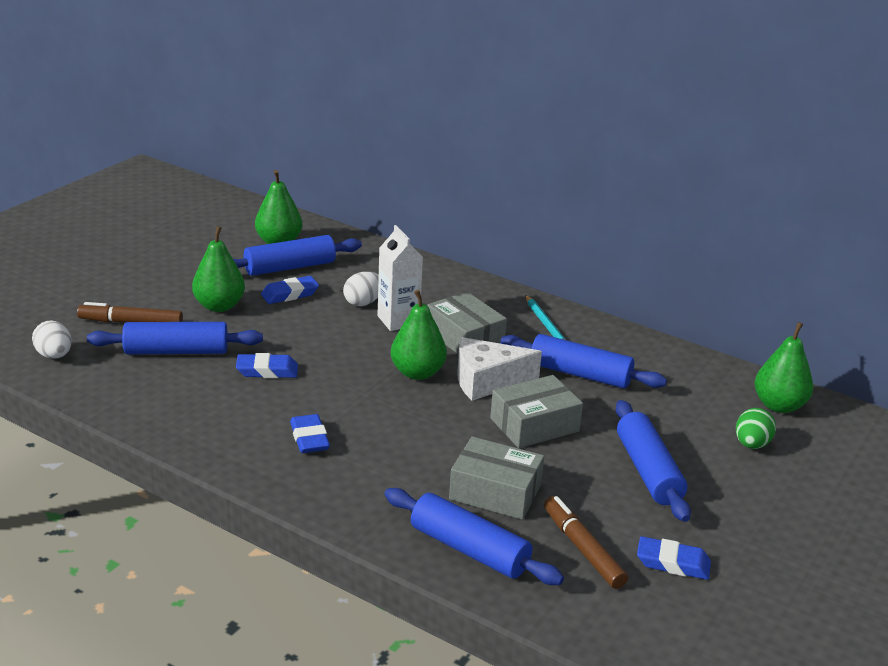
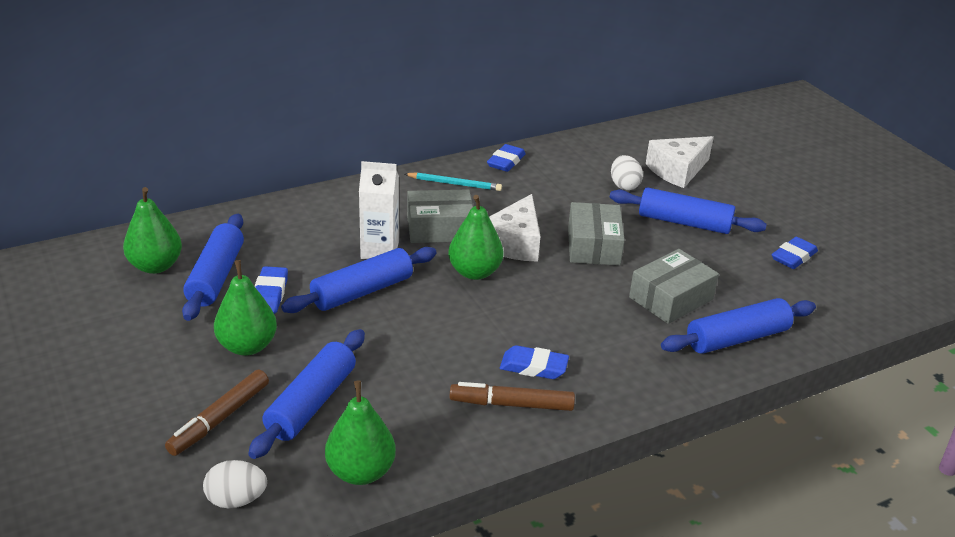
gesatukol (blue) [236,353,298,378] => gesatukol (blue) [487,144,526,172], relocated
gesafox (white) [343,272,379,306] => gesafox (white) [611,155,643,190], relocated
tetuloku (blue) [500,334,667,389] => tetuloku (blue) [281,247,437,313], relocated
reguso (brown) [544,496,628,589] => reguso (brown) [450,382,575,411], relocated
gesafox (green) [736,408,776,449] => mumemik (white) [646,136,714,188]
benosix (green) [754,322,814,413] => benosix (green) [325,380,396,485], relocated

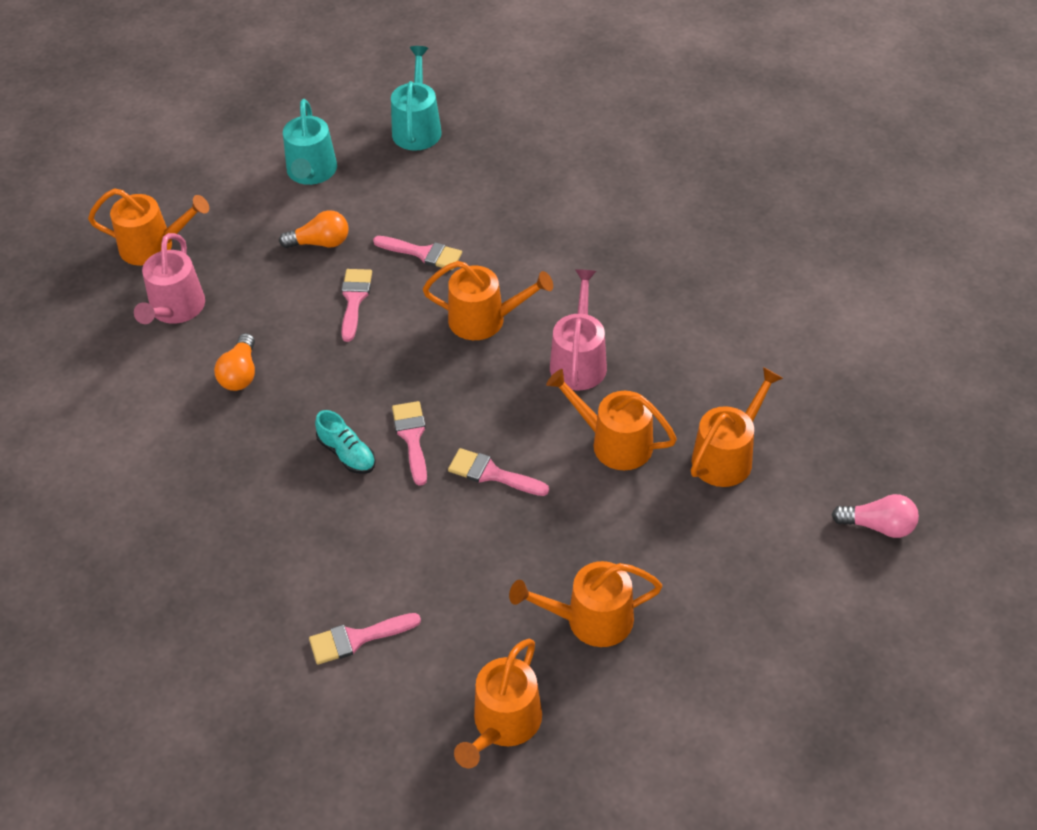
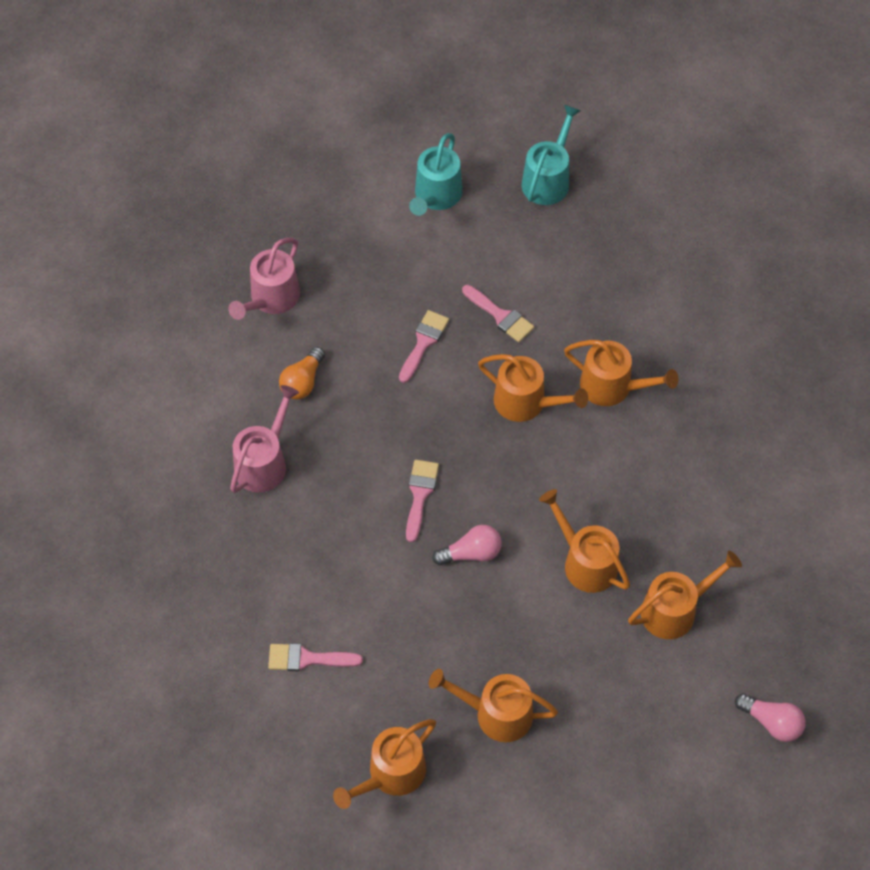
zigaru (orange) [88,188,209,266] => zigaru (orange) [564,340,678,406], relocated
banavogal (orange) [279,210,349,248] => nothing
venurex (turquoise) [315,410,376,474] => nothing
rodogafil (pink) [448,448,549,496] => banavogal (pink) [432,525,502,566]
zigaru (pink) [550,269,607,390] => zigaru (pink) [230,385,299,493], relocated

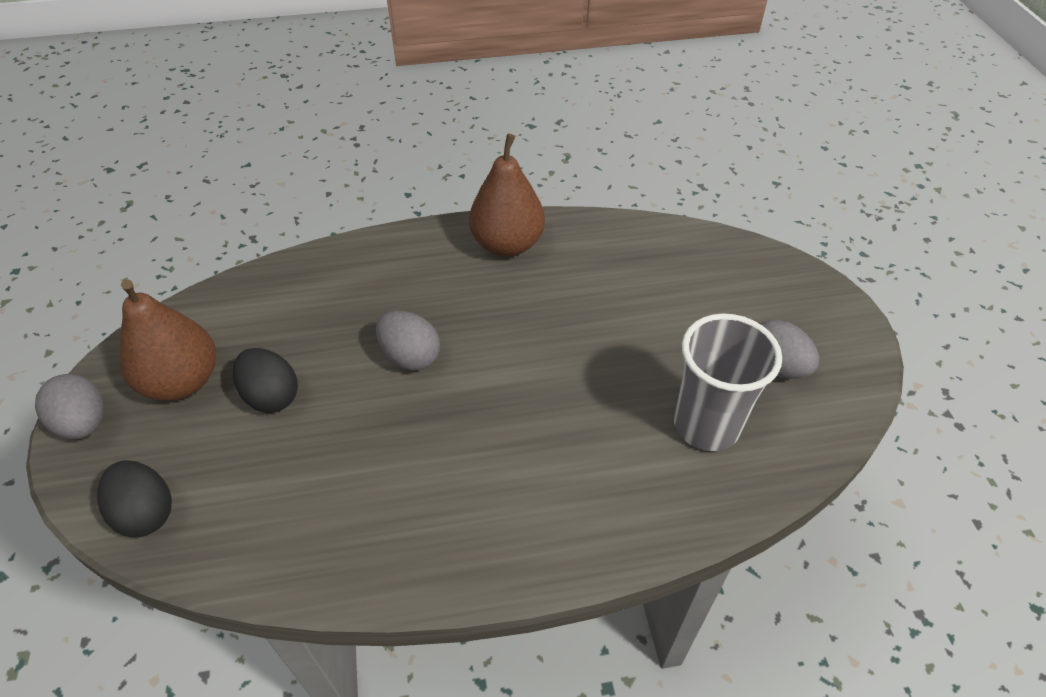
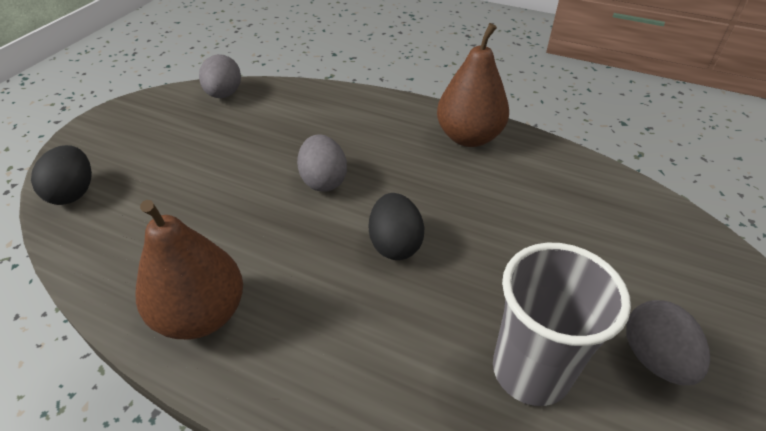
gesafox (grey) [35,374,104,439] => gesafox (grey) [199,54,241,98], relocated
benosix (brown) [119,279,216,401] => benosix (brown) [136,200,243,339], relocated
gesafox (black) [233,348,298,413] => gesafox (black) [369,193,424,260], relocated

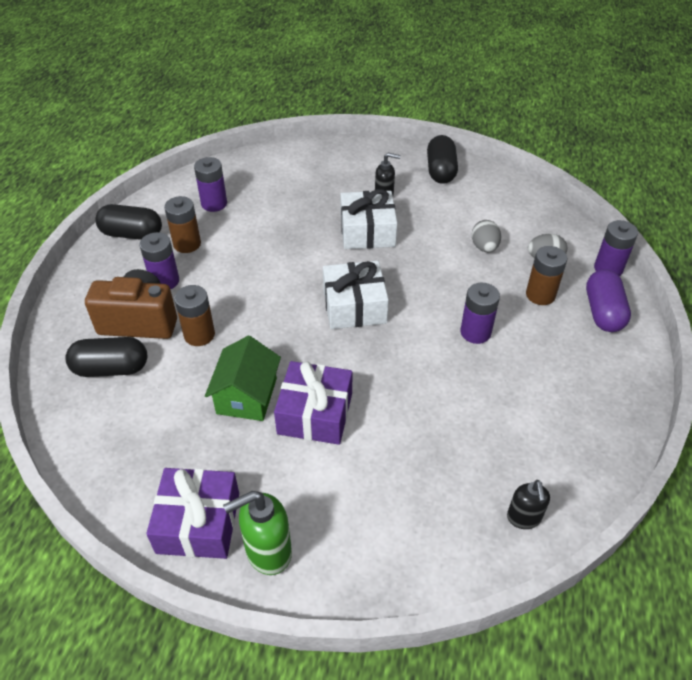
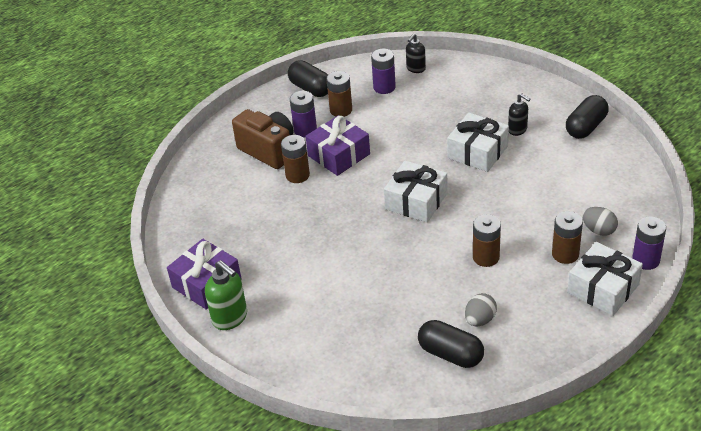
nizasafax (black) [65,337,147,377] => nizasafax (black) [418,320,484,368], relocated
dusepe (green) [205,336,281,421] => nothing
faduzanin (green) [223,491,292,575] => faduzanin (green) [205,260,247,330], 150 degrees counterclockwise
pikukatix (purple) [274,361,352,445] => pikukatix (purple) [305,115,370,176], relocated
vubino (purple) [461,283,500,344] => vubino (brown) [473,214,501,267]
gesafox (grey) [472,220,501,252] => gesafox (grey) [465,293,497,326], relocated
faduzanin (black) [507,480,550,529] => faduzanin (black) [406,33,426,73], relocated
nizasafax (purple) [586,269,631,332] => pikukatix (white) [567,242,643,316]

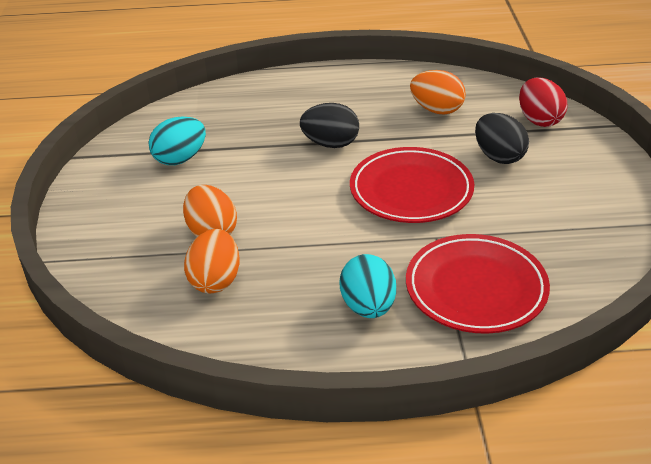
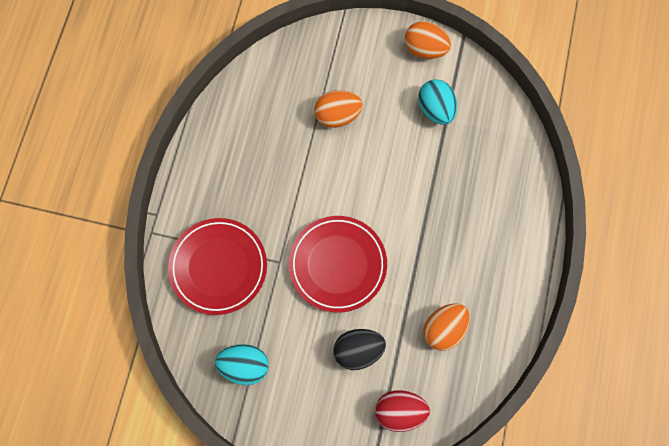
gesafox (orange) [184,229,239,293] => gesafox (orange) [404,21,451,59], relocated
gesafox (black) [300,103,359,148] => nothing
gesafox (turquoise) [339,254,396,318] => gesafox (turquoise) [215,344,268,385], relocated

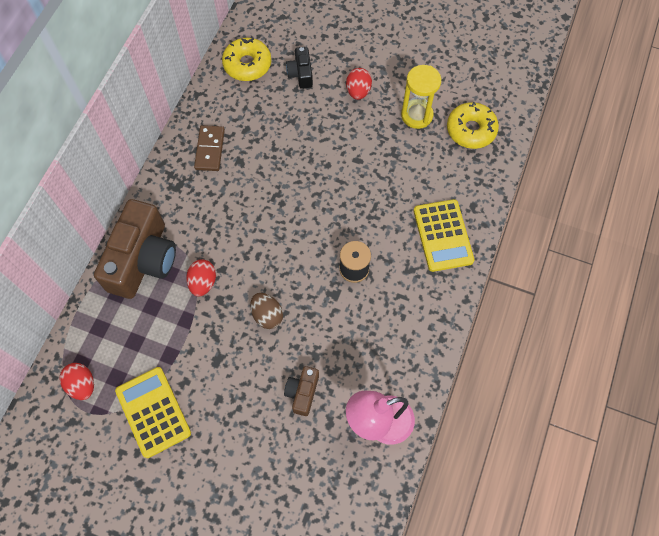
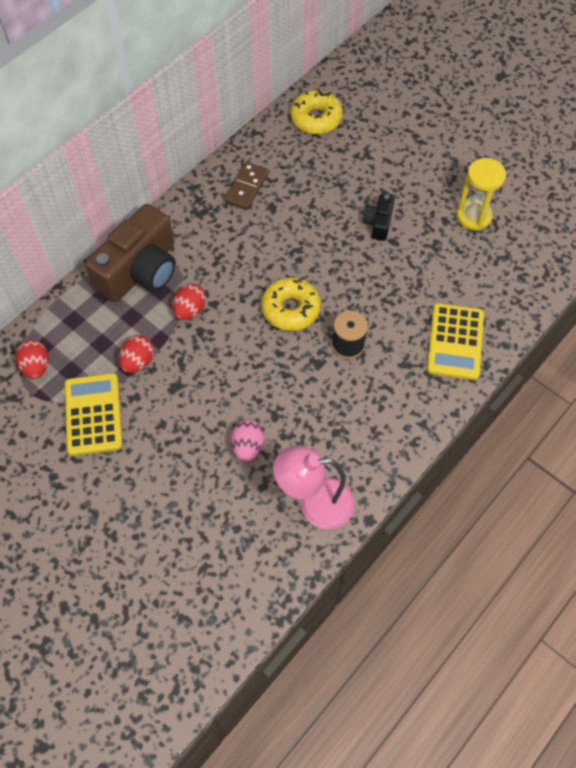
gesafox (brown) [250,293,283,329] => nothing
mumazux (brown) [284,366,319,416] => gesafox (pink) [231,419,264,462]
mumazux (black) [286,47,313,89] => mumazux (black) [363,194,395,241], relocated
gesafox (red) [346,68,372,100] => gesafox (red) [119,335,154,373], relocated
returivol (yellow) [447,102,499,149] => returivol (yellow) [261,277,321,331], relocated

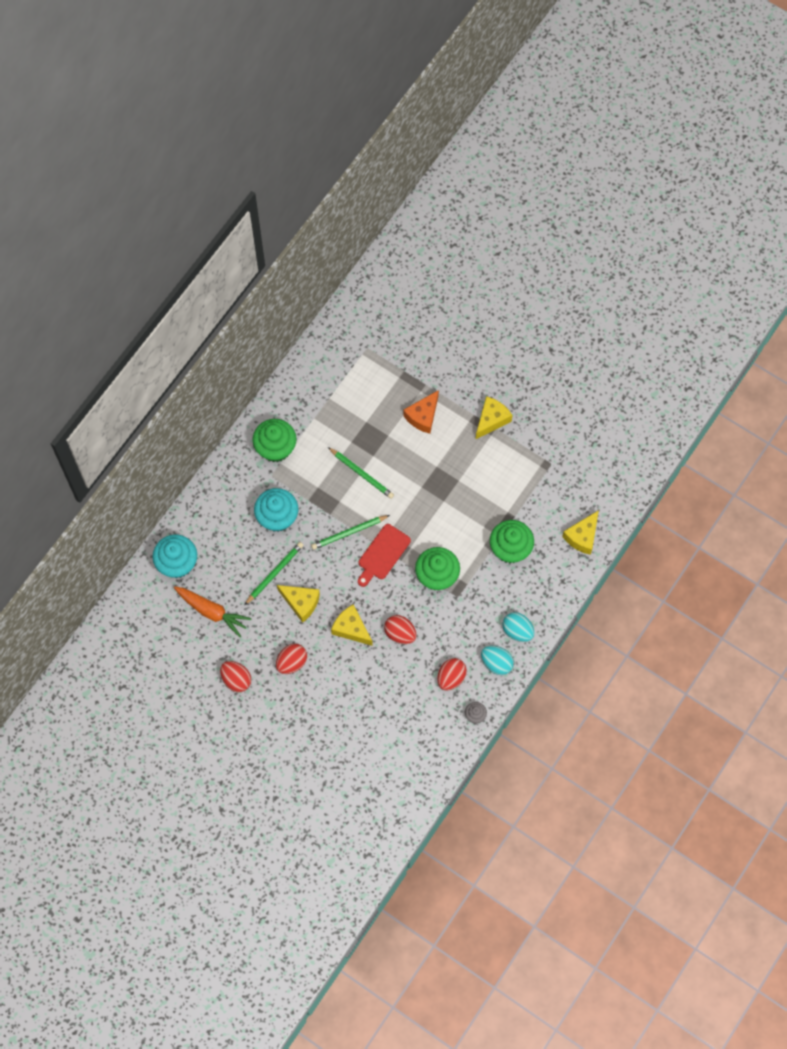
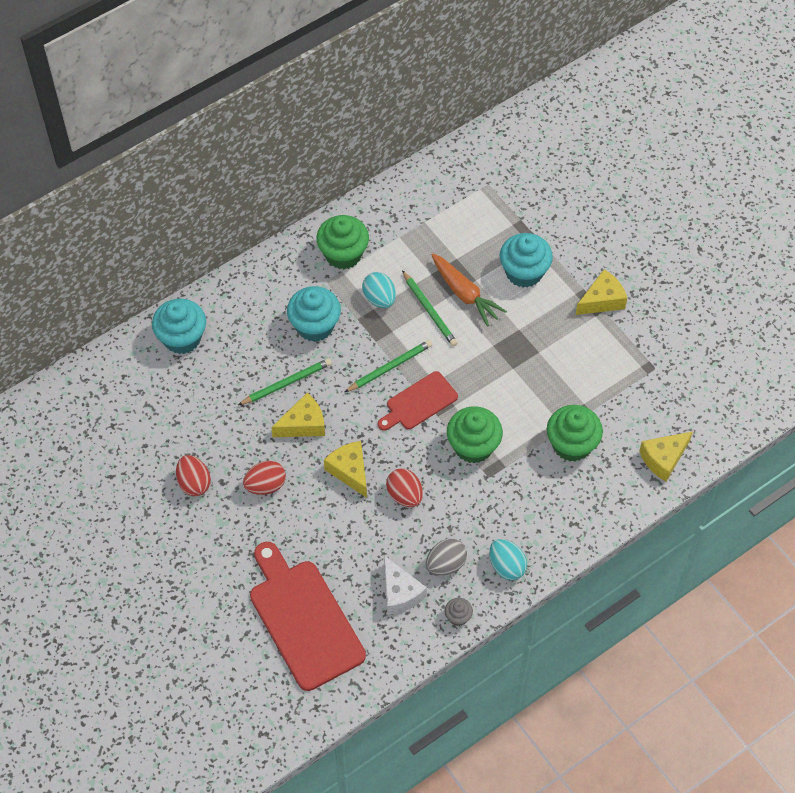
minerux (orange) [174,586,252,637] => minerux (orange) [431,253,507,327], relocated
mumemik (yellow) [277,585,320,623] => mumemik (yellow) [271,393,325,437], 75 degrees counterclockwise
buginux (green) [311,515,390,550] => buginux (green) [345,340,432,392], 150 degrees clockwise
mumemik (orange) [403,390,439,434] => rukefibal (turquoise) [500,233,553,288]
gesafox (red) [437,658,467,691] => gesafox (grey) [426,539,467,575]
gesafox (turquoise) [502,612,535,642] => gesafox (turquoise) [362,272,396,308], relocated
nothing => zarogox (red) [250,542,366,691]
nothing => mumemik (white) [384,555,427,615]

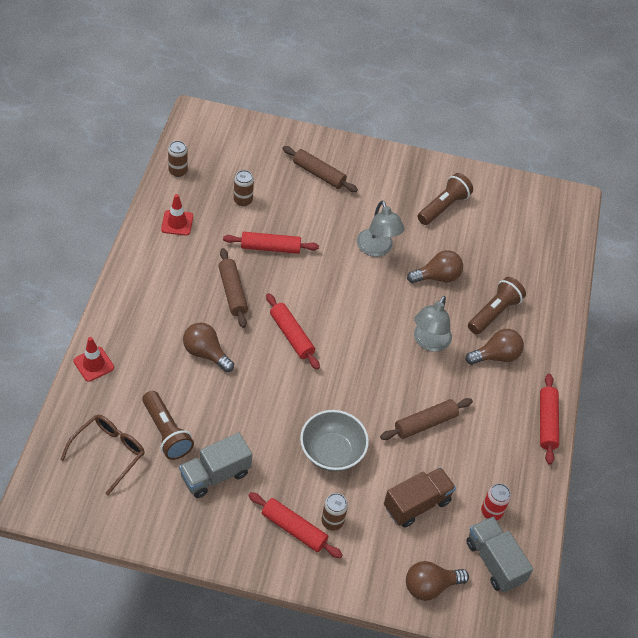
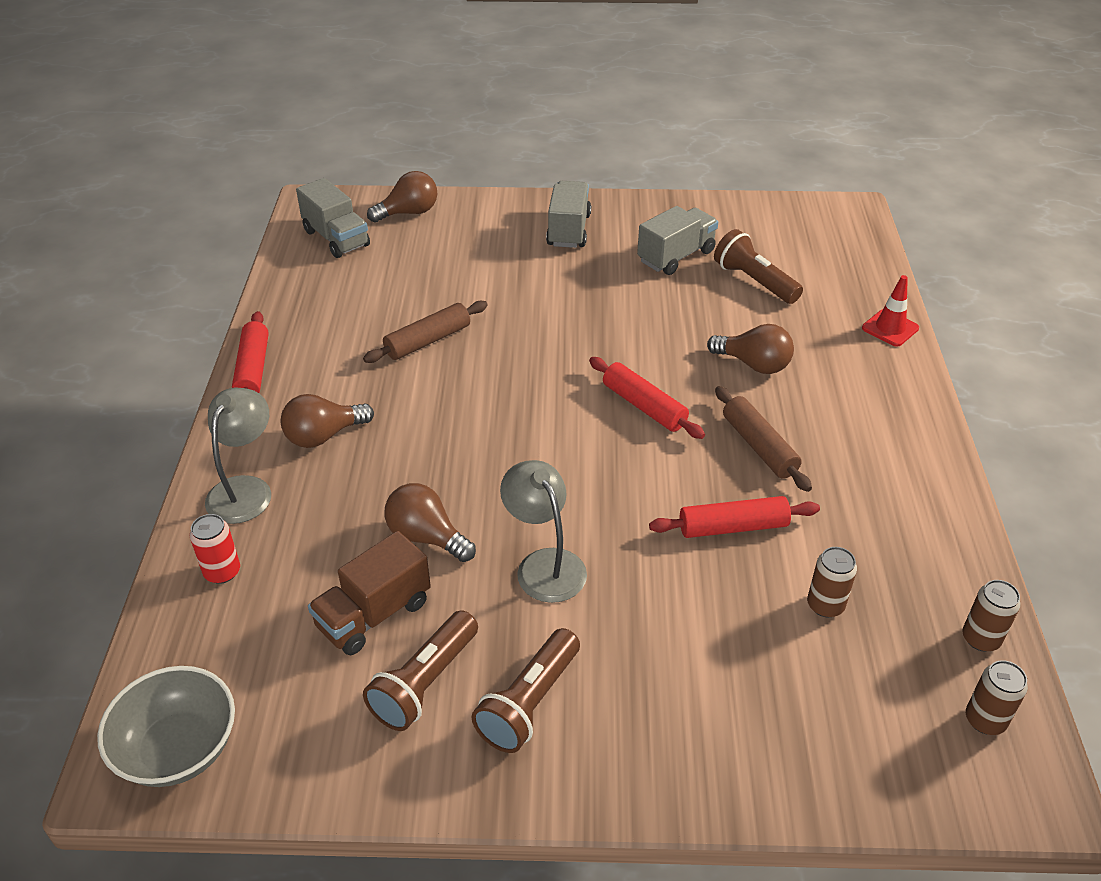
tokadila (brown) [60,415,145,495] => nothing
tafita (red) [161,194,193,236] => nothing
tetuloku (red) [248,492,343,558] => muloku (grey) [546,181,591,248]
tetuloku (brown) [282,146,358,192] => nothing
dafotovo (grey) [300,410,369,472] => dafotovo (grey) [97,666,235,787], relocated
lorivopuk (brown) [322,493,348,531] => lorivopuk (brown) [966,660,1028,735], relocated
muloku (brown) [384,467,456,528] => muloku (brown) [308,531,431,655], relocated
banavogal (brown) [407,250,463,283] => banavogal (brown) [384,483,476,562], 60 degrees clockwise
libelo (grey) [414,296,452,352] => libelo (grey) [205,388,271,524], relocated
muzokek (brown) [468,277,526,335] => muzokek (brown) [472,628,580,753], relocated
lorivopuk (red) [481,484,511,520] => lorivopuk (red) [190,514,240,584], relocated

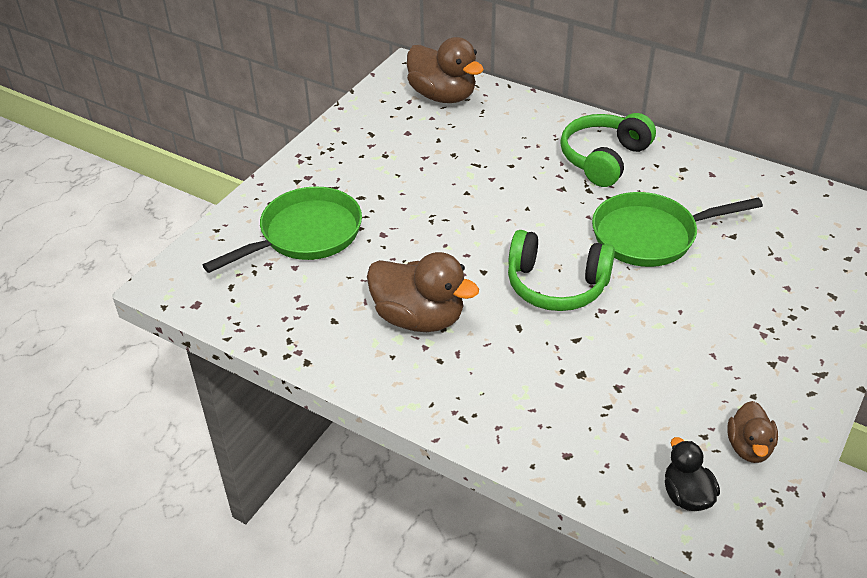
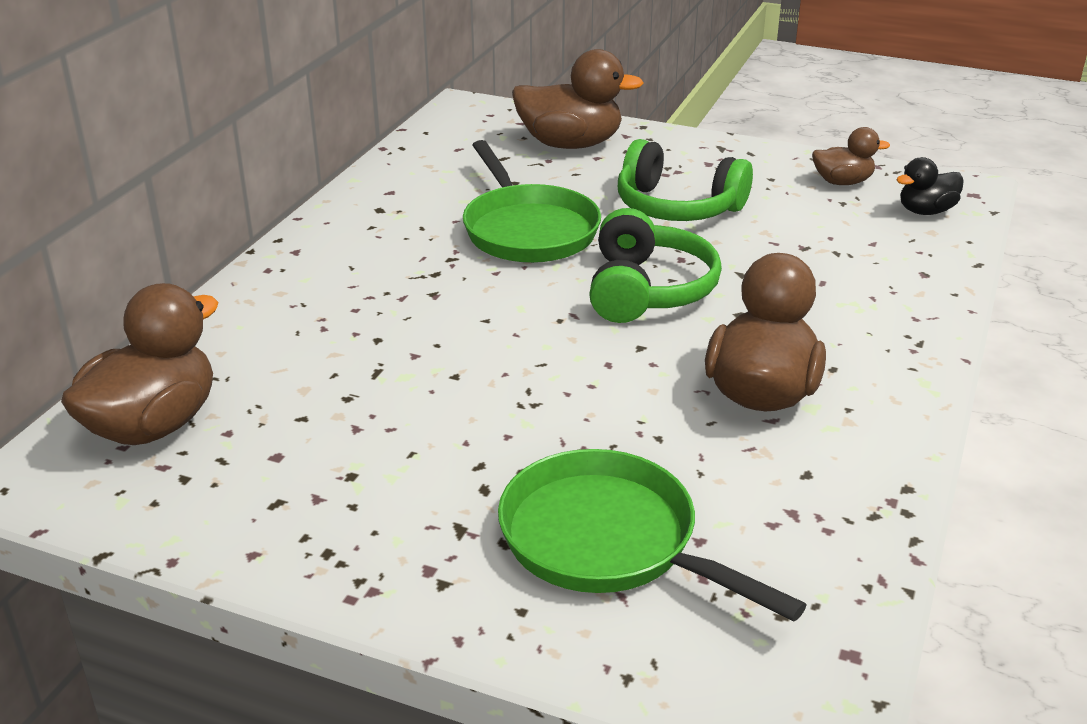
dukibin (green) [560,113,656,187] => dukibin (green) [618,139,753,221], relocated
nothing => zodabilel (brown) [512,49,644,149]

